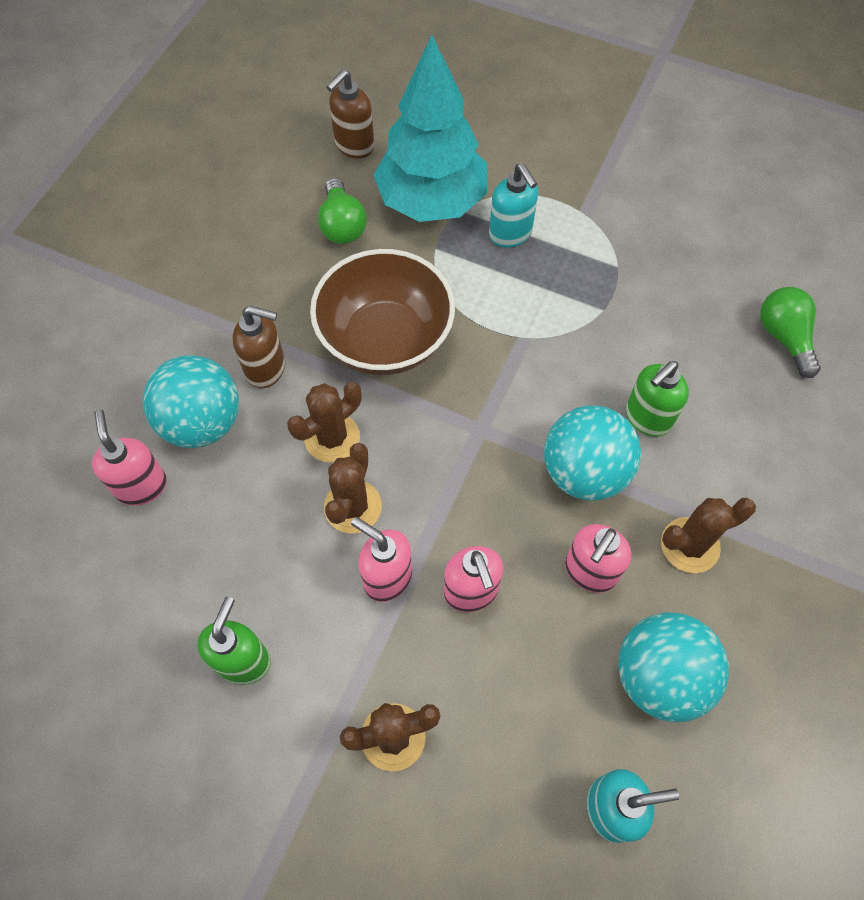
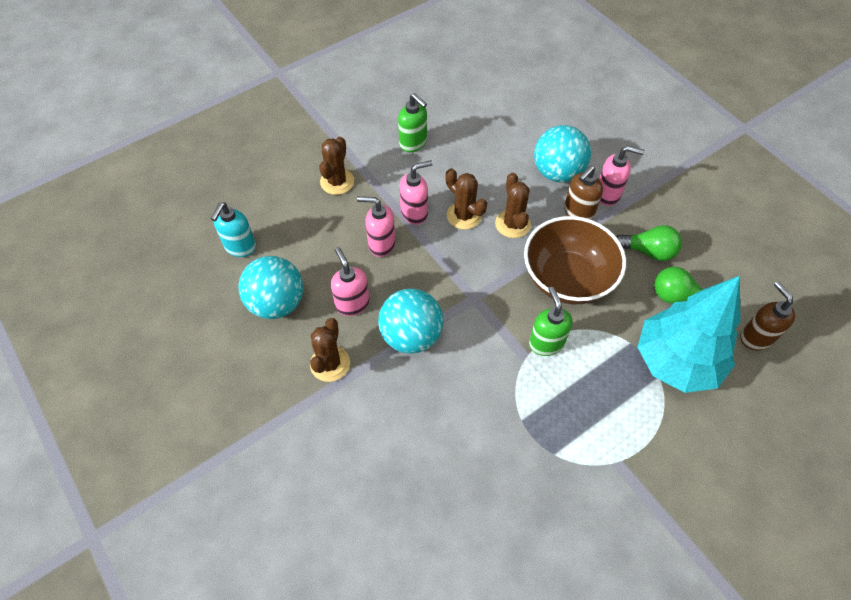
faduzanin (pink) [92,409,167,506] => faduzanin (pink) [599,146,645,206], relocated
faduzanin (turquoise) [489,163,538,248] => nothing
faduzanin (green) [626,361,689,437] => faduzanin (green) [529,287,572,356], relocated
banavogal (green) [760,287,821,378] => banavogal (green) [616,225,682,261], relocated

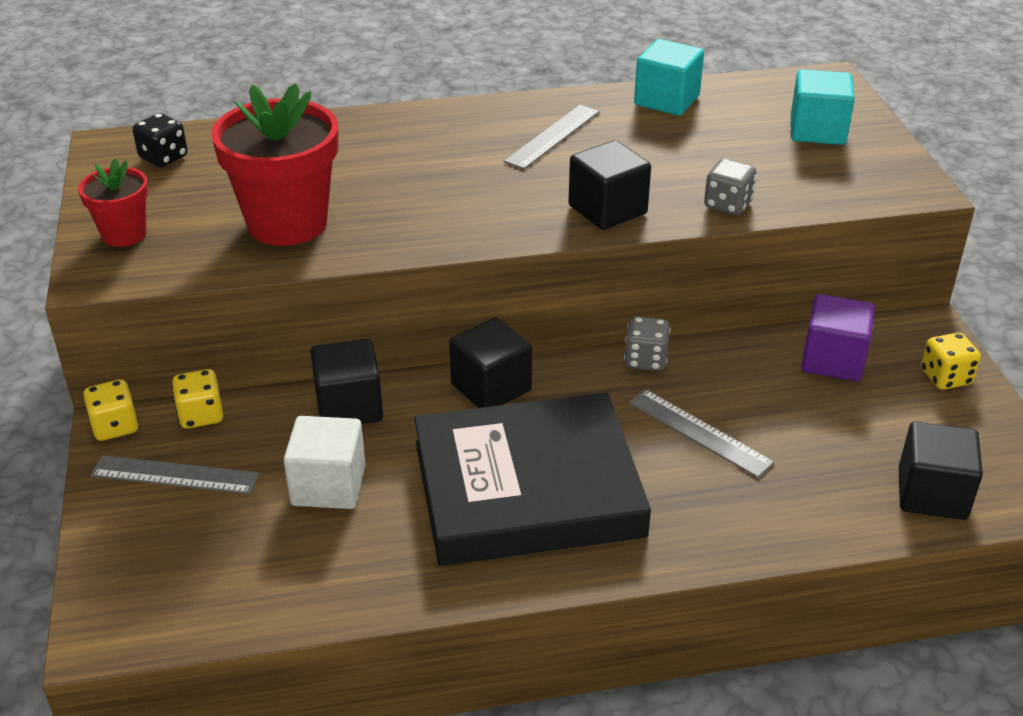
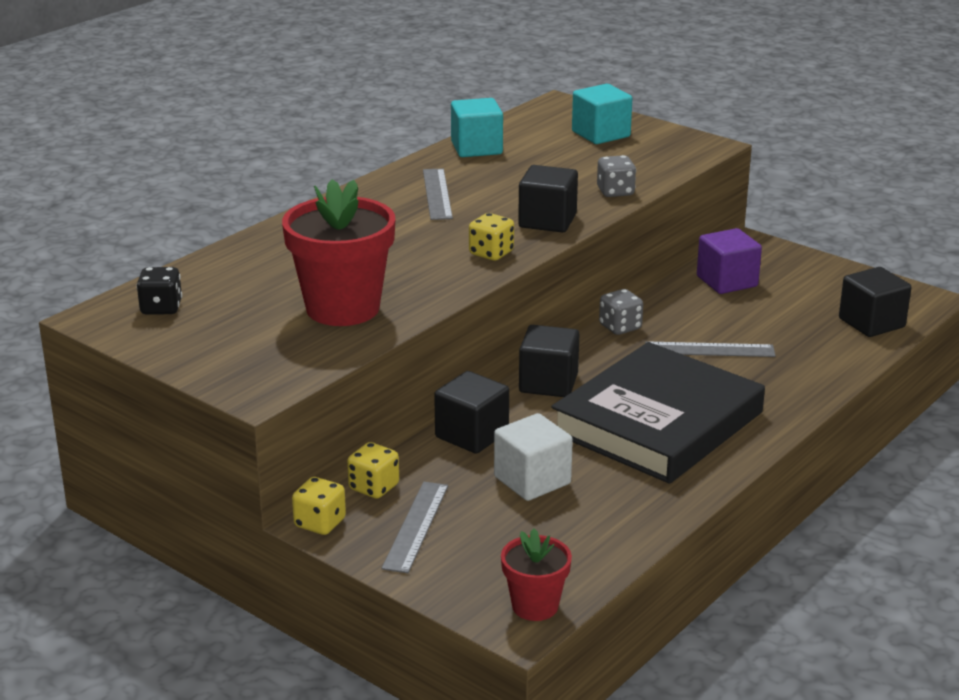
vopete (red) [78,159,149,247] => vopete (red) [501,528,572,621], relocated
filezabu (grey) [90,455,259,494] => filezabu (grey) [381,482,448,573], 45 degrees counterclockwise
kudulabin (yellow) [921,333,981,390] => kudulabin (yellow) [469,213,514,261], relocated

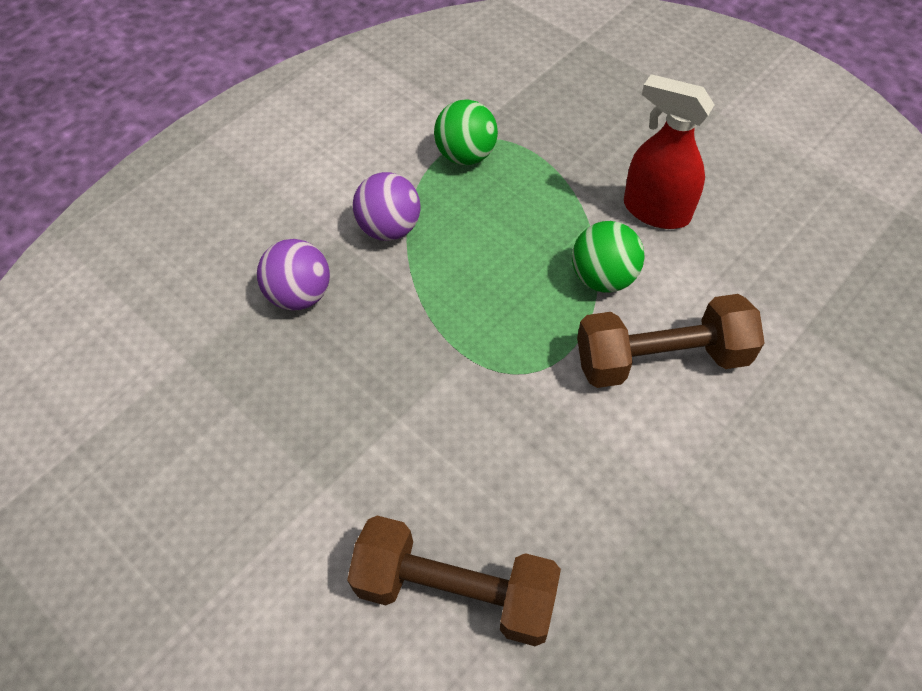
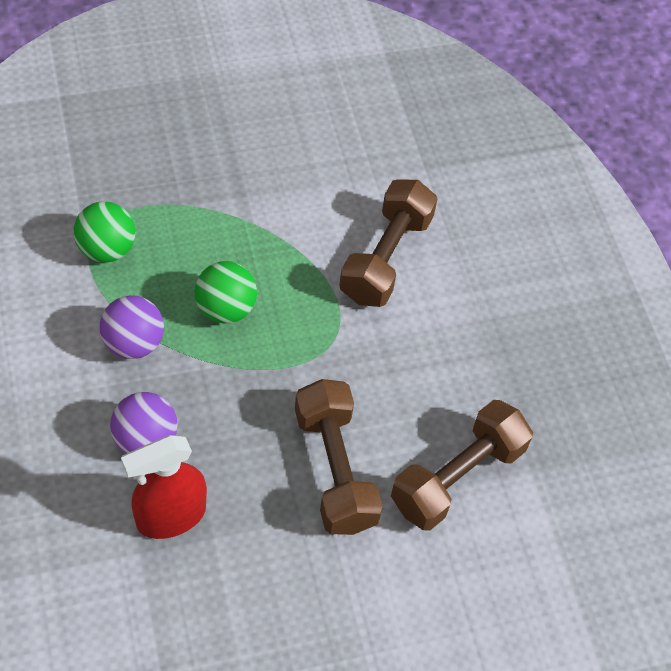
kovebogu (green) [572,221,645,292] => kovebogu (green) [195,261,257,323], relocated
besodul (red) [624,74,715,229] => besodul (red) [121,435,207,539], relocated
nothing => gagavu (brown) [295,379,383,535]

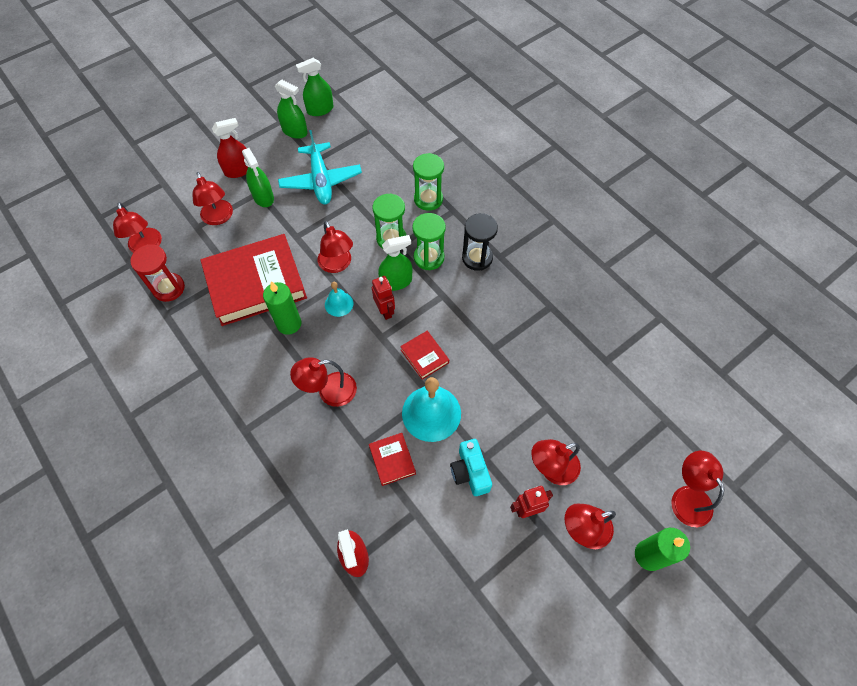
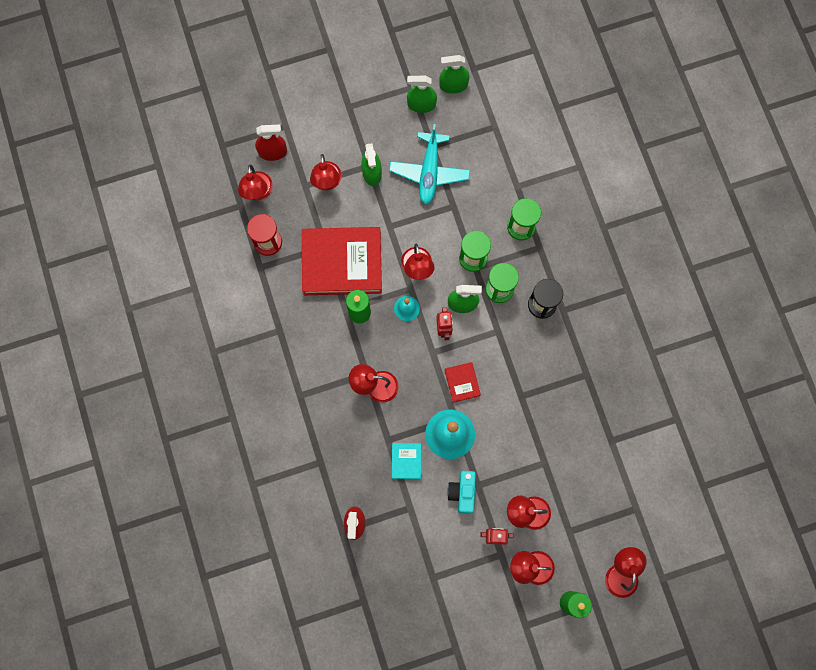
besodul (red) [212,118,248,178] => besodul (red) [255,124,287,161], relocated
besodul (green) [275,79,308,139] => besodul (green) [407,76,437,113], 135 degrees clockwise
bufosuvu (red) [369,433,416,486] => bufosuvu (turquoise) [392,443,421,479]

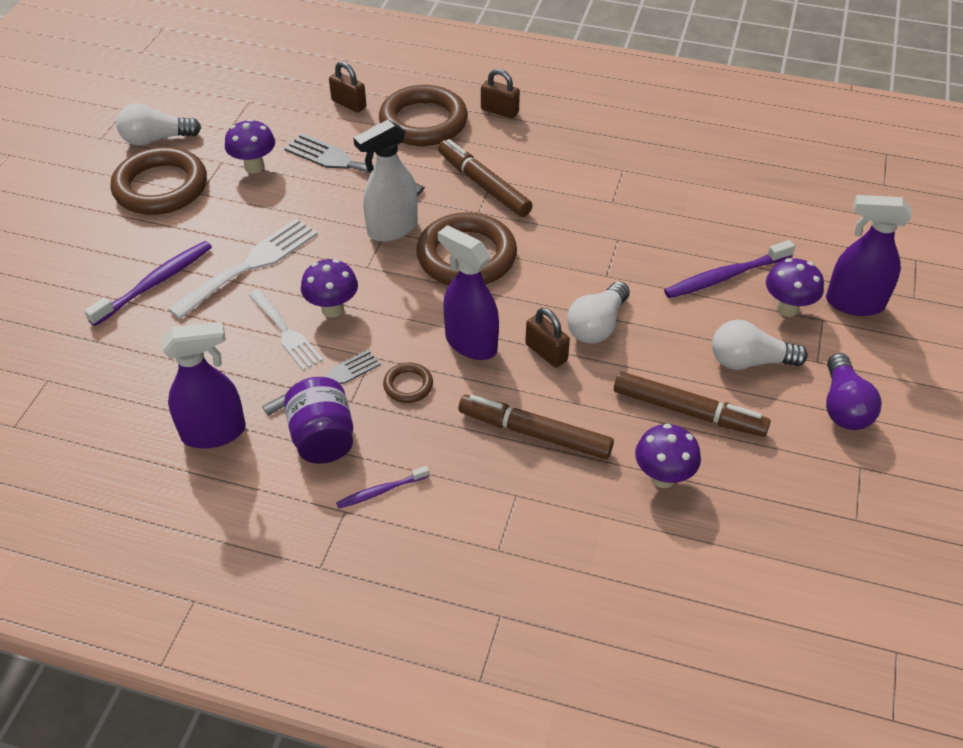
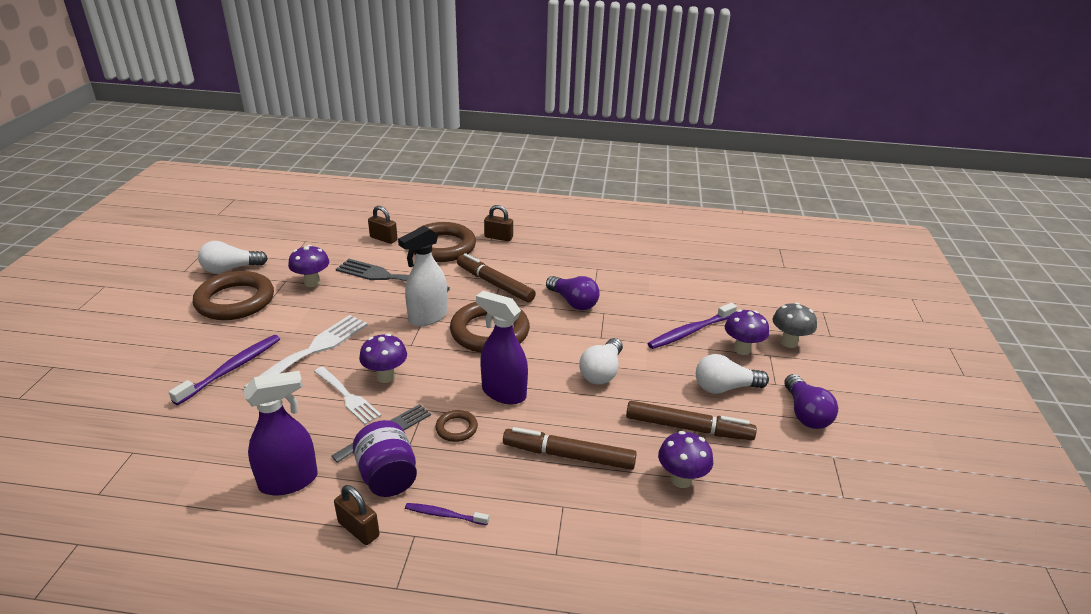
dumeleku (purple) [336,466,430,509] => dumeleku (purple) [405,503,489,525], 45 degrees clockwise
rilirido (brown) [525,308,570,368] => rilirido (brown) [334,485,380,545], relocated
besodul (purple) [826,195,912,316] => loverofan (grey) [773,302,817,348]
nothing => banavogal (purple) [546,276,600,310]

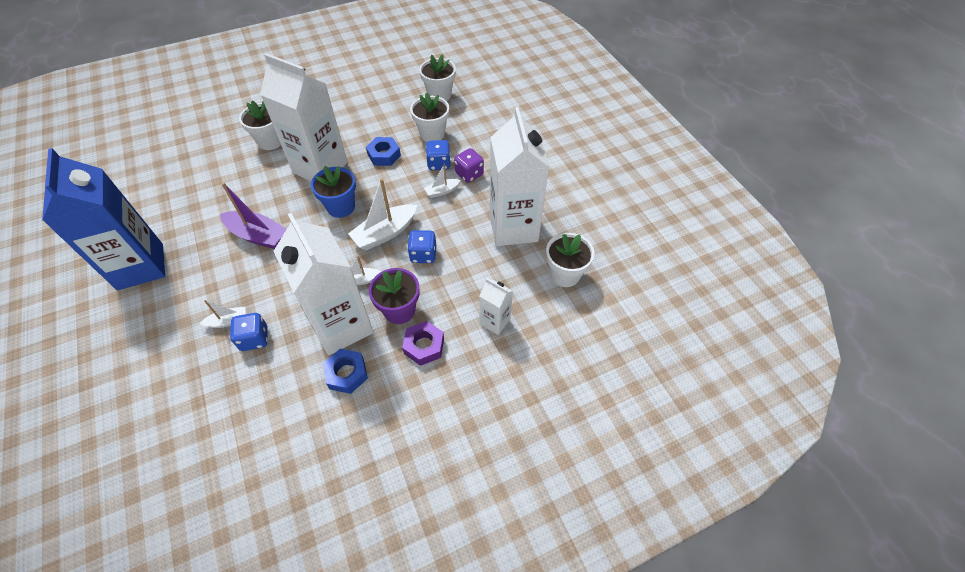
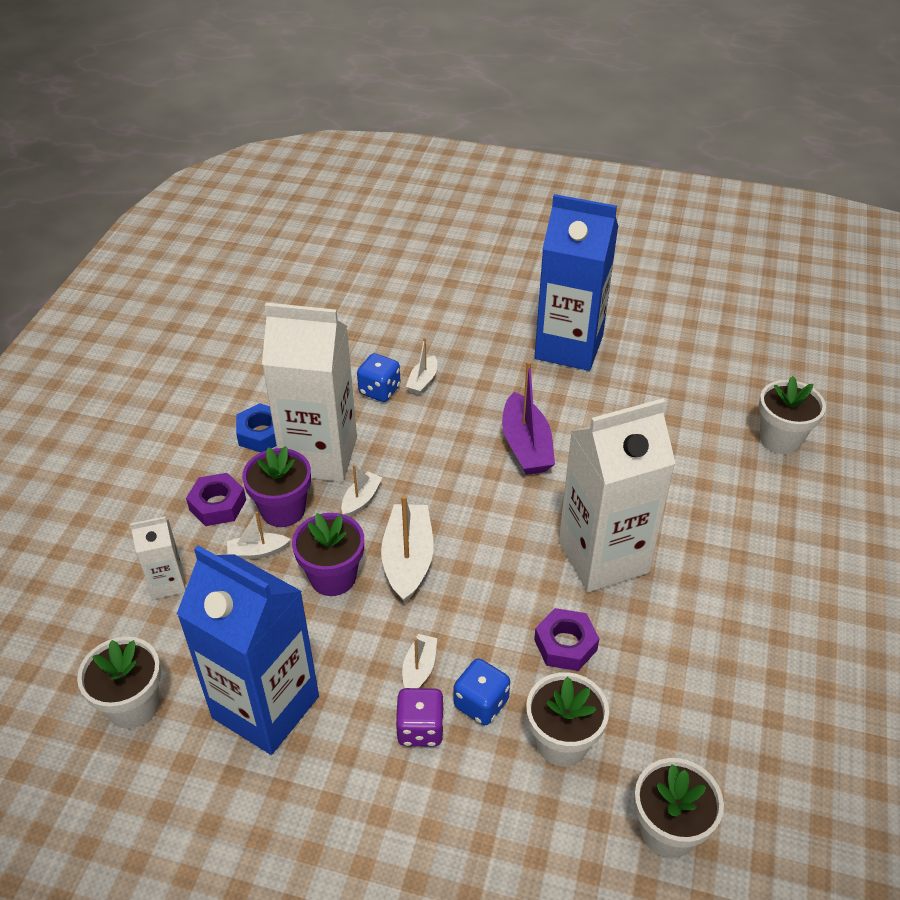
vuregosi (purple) [220,182,286,249] => vuregosi (purple) [502,361,555,475], 75 degrees counterclockwise
vopete (white) [239,100,281,150] => vopete (white) [759,376,826,454], relocated
vopete (blue) [311,166,356,218] => nothing
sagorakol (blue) [366,137,401,166] => sagorakol (purple) [534,608,599,671]
kudulabin (blue) [407,230,437,263] => vopete (purple) [292,513,364,596]
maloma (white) [489,107,549,246] => maloma (blue) [177,545,319,755]
nothing => vuregosi (white) [227,511,291,559]

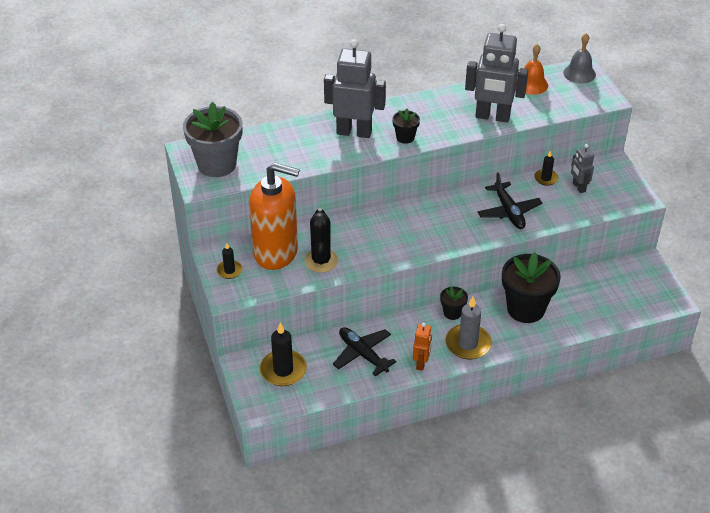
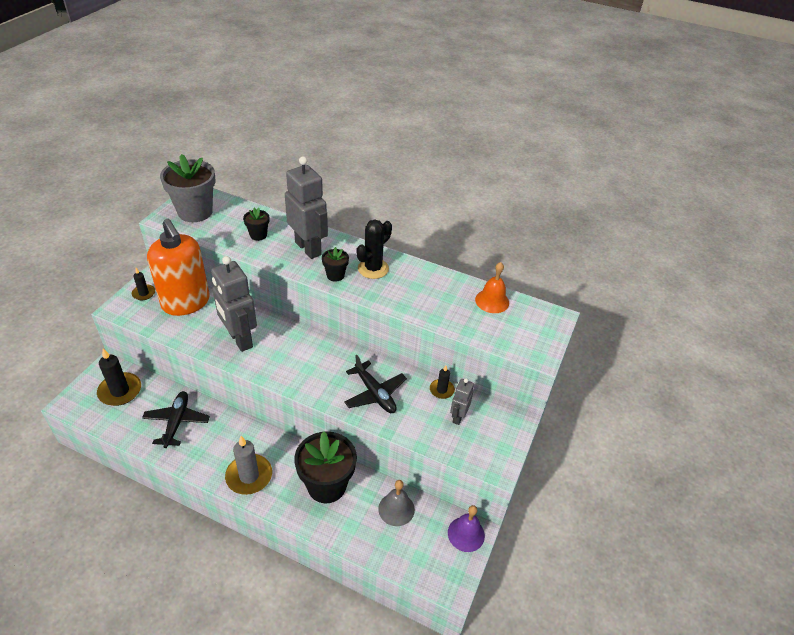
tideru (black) [304,208,338,273] => tideru (black) [357,219,392,279], relocated
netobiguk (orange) [413,323,432,371] => nothing
vopete (black) [440,286,468,320] => vopete (black) [243,208,269,241], relocated
netobiguk (grey) [465,24,528,123] => netobiguk (grey) [211,256,257,352], relocated
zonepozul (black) [478,172,542,229] => zonepozul (black) [344,355,407,413], 60 degrees counterclockwise
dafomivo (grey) [563,33,596,84] => dafomivo (grey) [378,480,415,526], relocated
nothing => dafomivo (purple) [448,505,485,552]

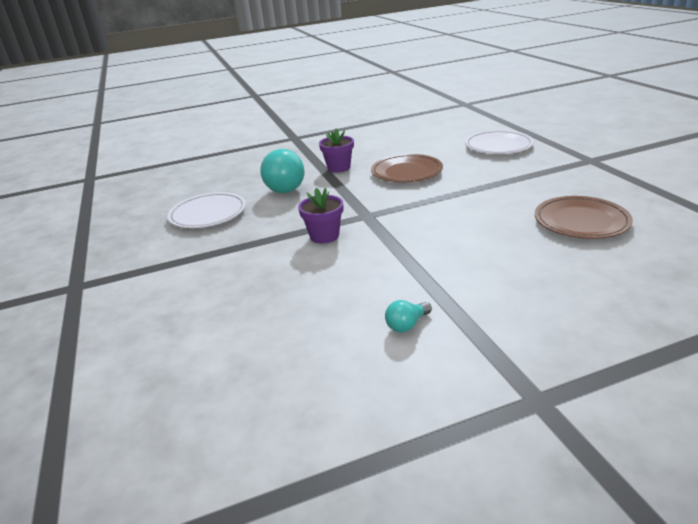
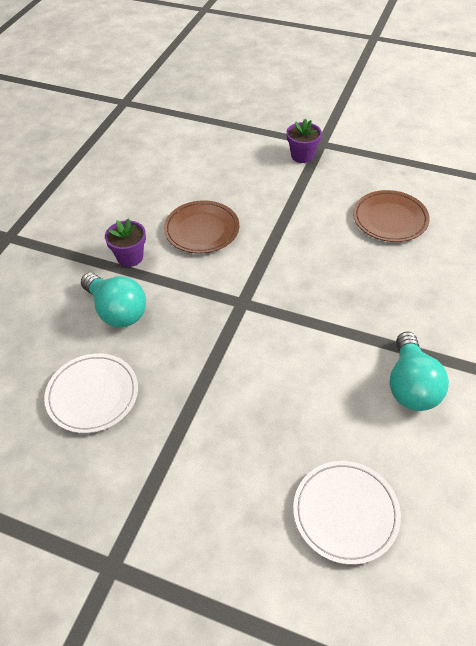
vopete (purple) [298,188,343,243] => vopete (purple) [286,119,322,163], relocated
banavogal (turquoise) [385,300,432,332] => banavogal (turquoise) [390,331,449,411], x2.13
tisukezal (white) [465,130,534,154] => tisukezal (white) [293,461,401,565], relocated

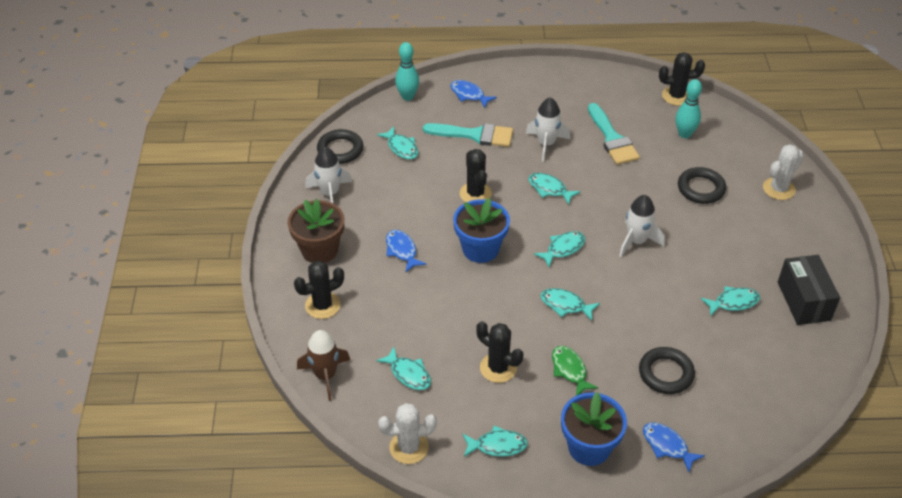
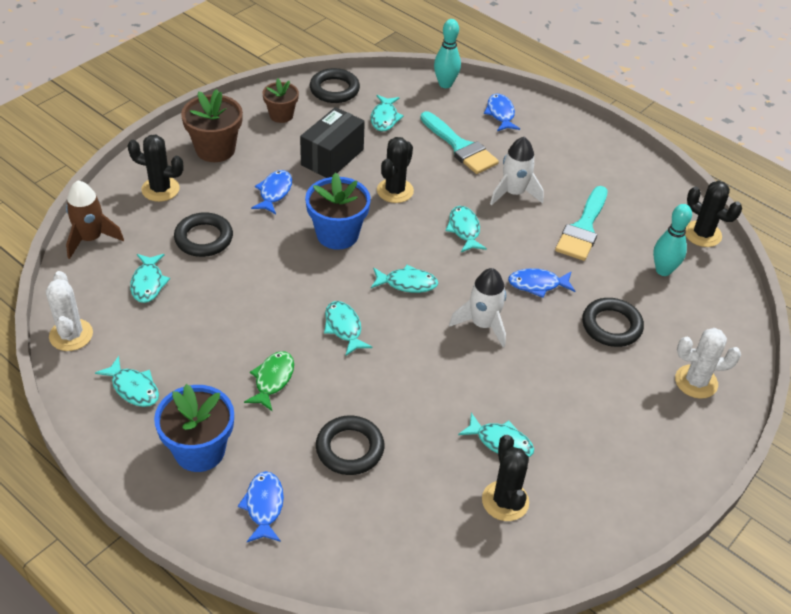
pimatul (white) [305,147,352,203] => vopete (brown) [262,79,299,123]
tideru (white) [378,403,437,464] => tideru (white) [46,271,93,351], 45 degrees clockwise
tideru (black) [476,321,523,383] => tideru (black) [482,435,529,521], relocated
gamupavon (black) [778,255,840,325] => gamupavon (black) [300,107,365,178], relocated
nothing => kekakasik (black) [174,212,233,257]
nothing => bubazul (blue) [508,268,575,298]

